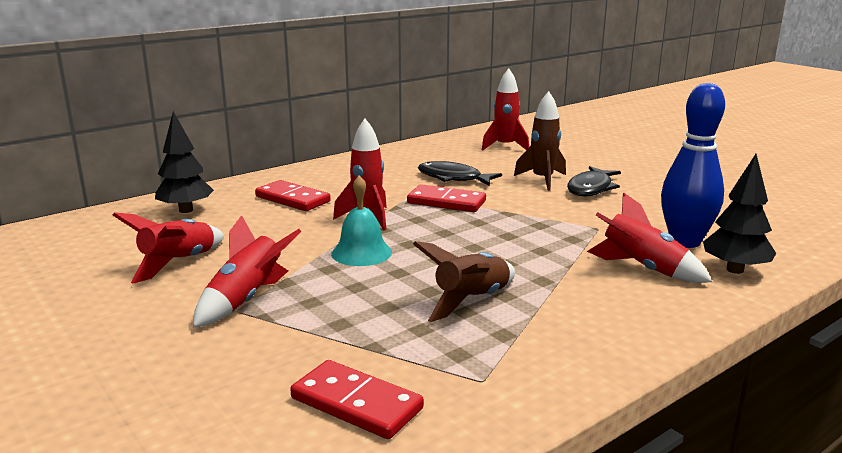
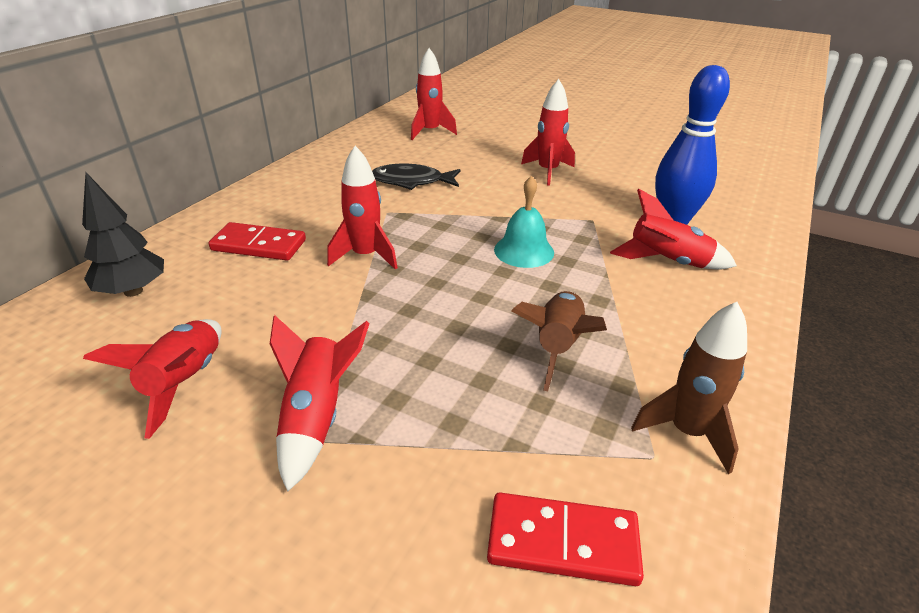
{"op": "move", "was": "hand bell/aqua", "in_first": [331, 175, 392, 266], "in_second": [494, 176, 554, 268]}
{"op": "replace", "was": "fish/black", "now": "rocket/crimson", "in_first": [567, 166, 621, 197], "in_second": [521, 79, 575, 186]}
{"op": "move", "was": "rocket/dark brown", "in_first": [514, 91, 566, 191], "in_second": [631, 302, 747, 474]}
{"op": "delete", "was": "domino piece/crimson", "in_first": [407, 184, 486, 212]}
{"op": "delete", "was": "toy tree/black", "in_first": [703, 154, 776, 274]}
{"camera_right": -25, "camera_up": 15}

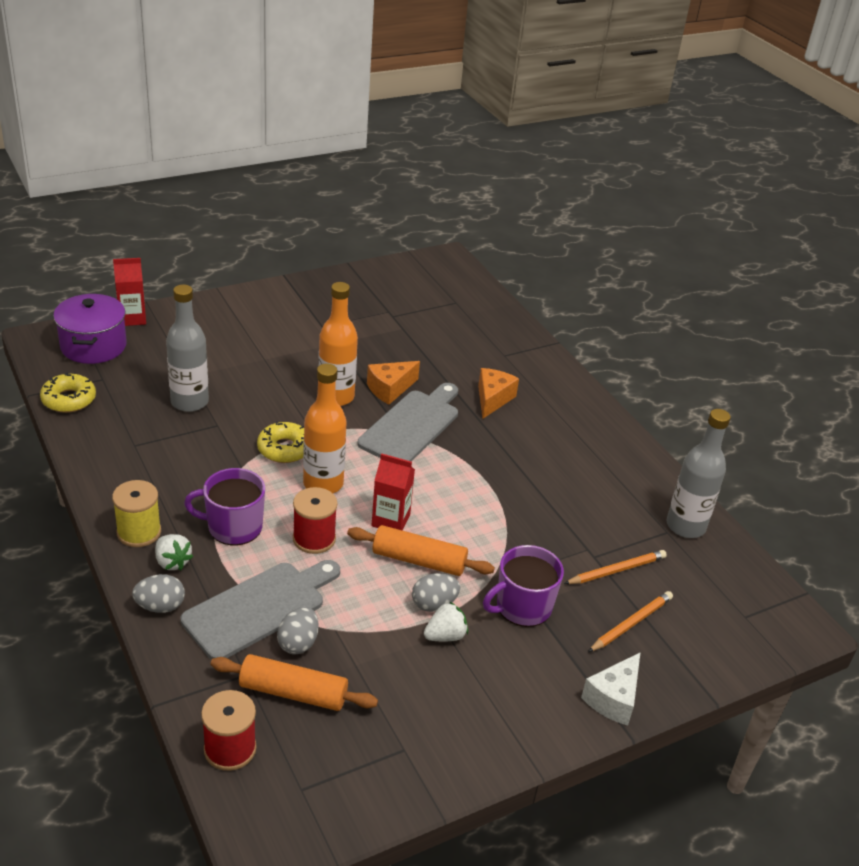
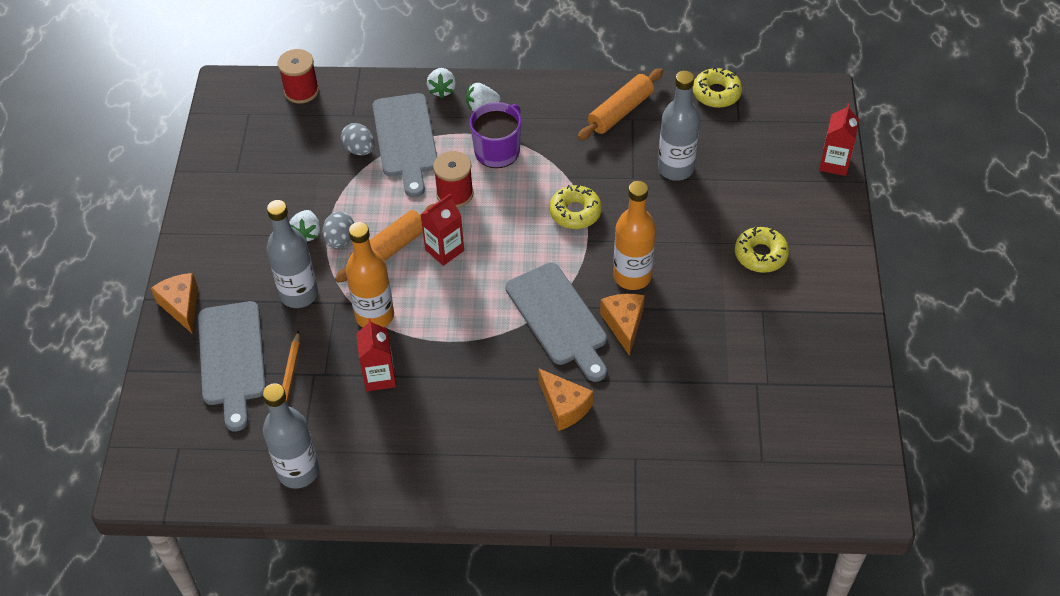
{"op": "recolor", "was": "cheese wedge/snow-white", "now": "cheese wedge/orange-coloured", "in_first": [581, 652, 641, 725], "in_second": [151, 273, 198, 334]}
{"op": "replace", "was": "pencil/orange-coloured", "now": "cutting board/grey", "in_first": [588, 591, 673, 652], "in_second": [198, 301, 266, 431]}
{"op": "replace", "was": "mug/royal purple", "now": "flask/grey", "in_first": [483, 545, 564, 627], "in_second": [267, 200, 318, 308]}
{"op": "move", "was": "flask/orange-coloured", "in_first": [303, 363, 347, 493], "in_second": [346, 222, 394, 328]}
{"op": "insert", "now": "carton/crimson", "in_second": [356, 319, 396, 391]}
{"op": "replace", "was": "toy egg/grey", "now": "berry/snow-white", "in_first": [132, 574, 185, 613], "in_second": [427, 68, 456, 98]}
{"op": "move", "was": "dough roller/orange-coloured", "in_first": [211, 654, 378, 711], "in_second": [578, 68, 663, 140]}
{"op": "insert", "now": "donut/bright yellow", "in_second": [735, 227, 789, 273]}
{"op": "delete", "was": "cooking pot/royal purple", "in_first": [53, 294, 127, 364]}
{"op": "delete", "was": "bobbin/bright yellow", "in_first": [112, 480, 161, 547]}
{"camera_right": 125, "camera_up": 15}

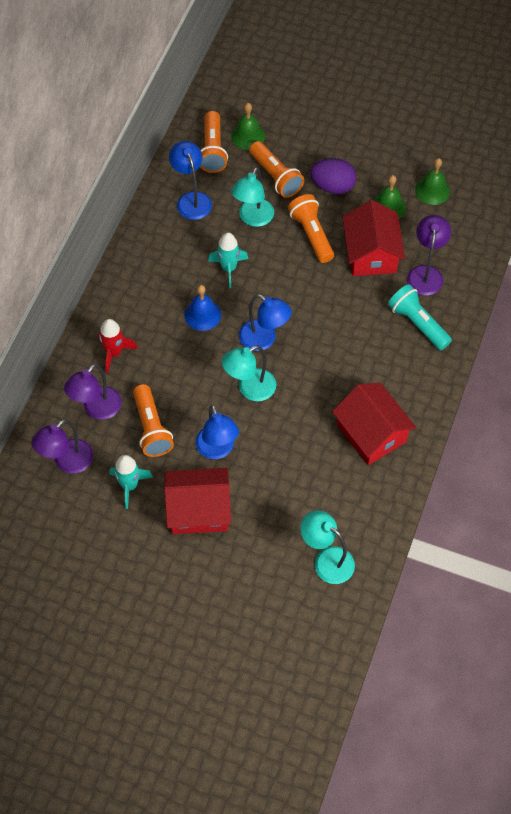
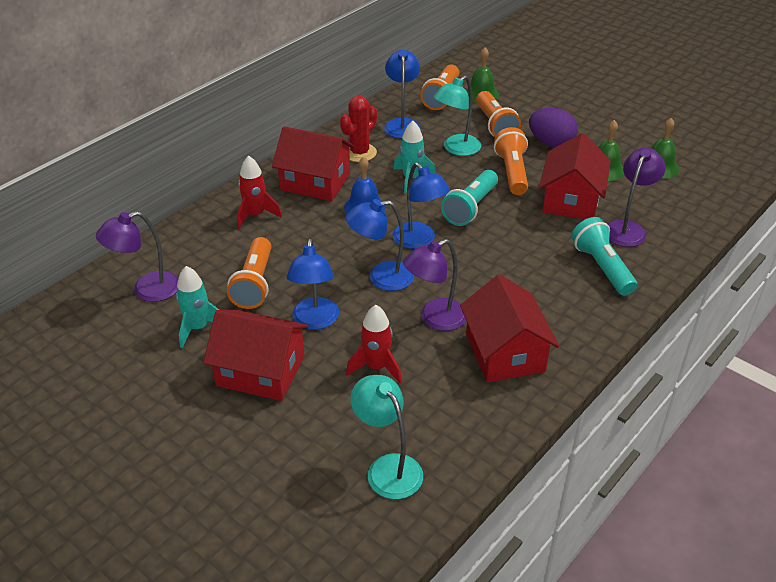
{"op": "insert", "now": "house/crimson", "in_second": [272, 126, 355, 201]}
{"op": "insert", "now": "saguaro cactus/crimson", "in_second": [340, 96, 377, 162]}
{"op": "recolor", "was": "lamp/aqua", "now": "lamp/cobalt", "in_first": [222, 345, 276, 401], "in_second": [346, 199, 414, 291]}
{"op": "insert", "now": "rocket/crimson", "in_second": [346, 305, 402, 383]}
{"op": "move", "was": "lamp/royal purple", "in_first": [64, 364, 121, 420], "in_second": [403, 239, 466, 331]}
{"op": "insert", "now": "flashlight/aqua", "in_second": [441, 170, 498, 226]}
{"camera_right": 20, "camera_up": -20}

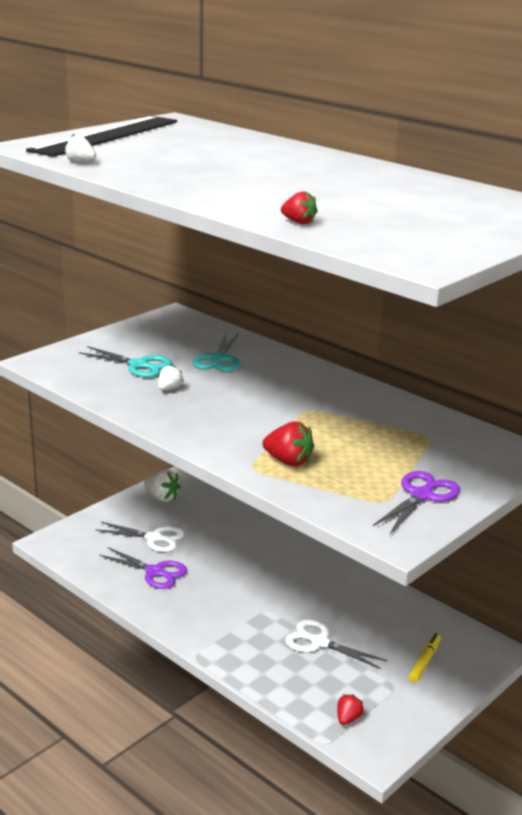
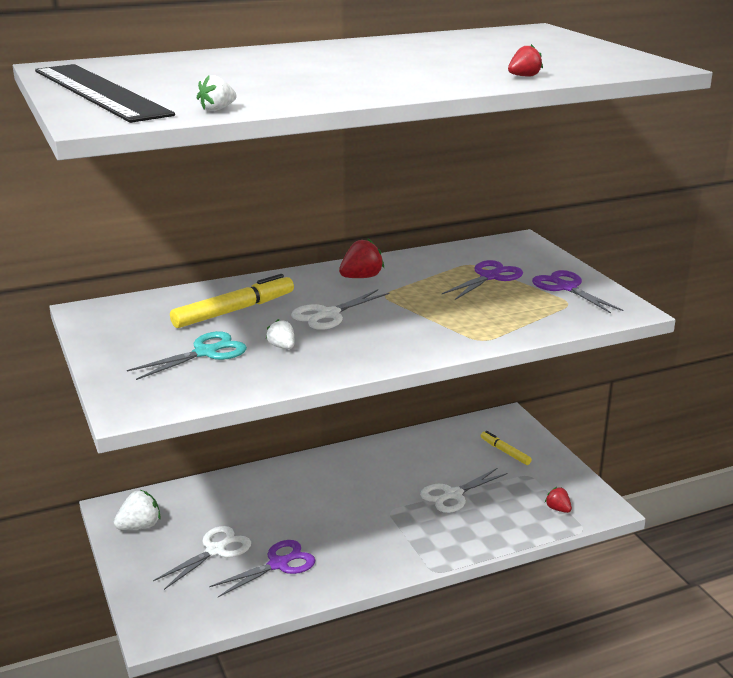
{"op": "replace", "was": "pair of scissors/aqua", "now": "marker/bright yellow", "in_first": [192, 332, 240, 372], "in_second": [170, 274, 294, 328]}
{"op": "insert", "now": "pair of scissors/snow-white", "in_second": [291, 289, 390, 330]}
{"op": "move", "was": "berry/crimson", "in_first": [262, 422, 314, 466], "in_second": [339, 239, 384, 278]}
{"op": "insert", "now": "pair of scissors/royal purple", "in_second": [442, 260, 523, 300]}
{"camera_right": -65, "camera_up": 0}

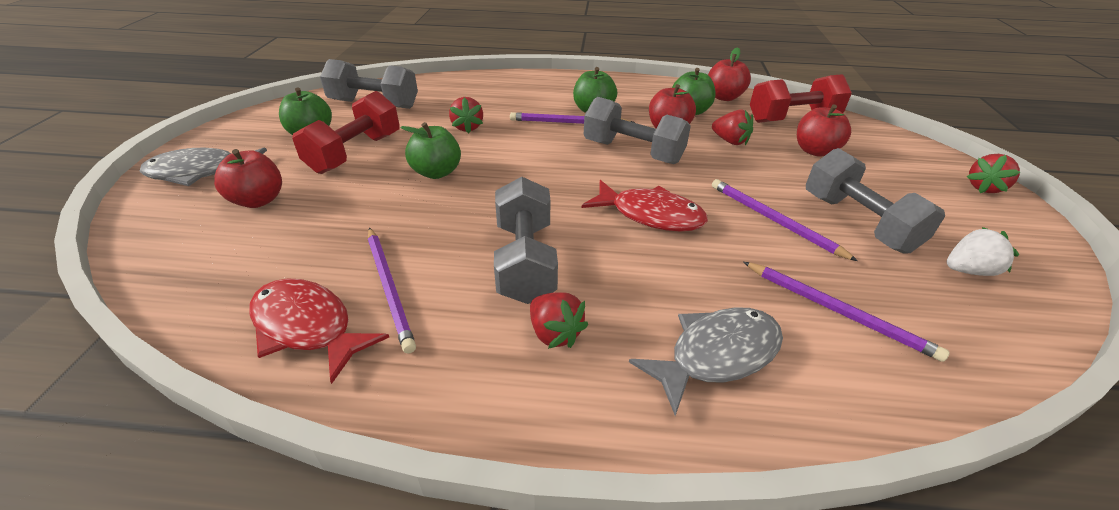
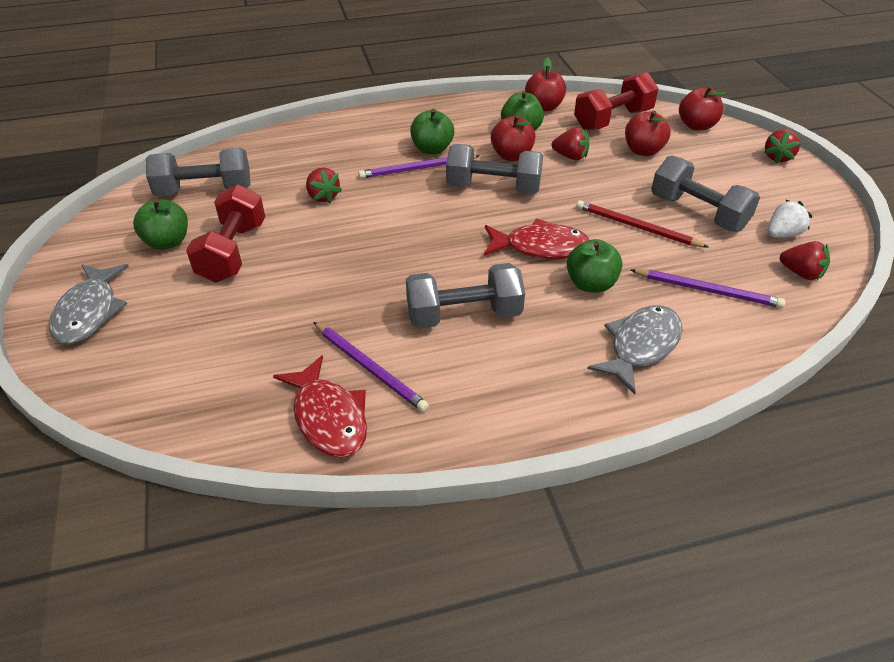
{"op": "rotate", "was": "fish/grey", "in_first": [140, 148, 267, 186], "in_second": [49, 264, 129, 344], "clockwise": -60}
{"op": "rotate", "was": "fish/crimson", "in_first": [249, 278, 389, 384], "in_second": [273, 355, 367, 457], "clockwise": -135}
{"op": "rotate", "was": "hand weight/grey", "in_first": [494, 177, 558, 304], "in_second": [406, 263, 525, 329], "clockwise": -75}
{"op": "move", "was": "toy apple/leaf-green", "in_first": [401, 122, 461, 179], "in_second": [567, 239, 623, 293]}
{"op": "recolor", "was": "pencil/royal purple", "now": "pencil/crimson", "in_first": [712, 179, 858, 261], "in_second": [576, 200, 708, 247]}
{"op": "move", "was": "toy apple/crimson", "in_first": [214, 149, 282, 208], "in_second": [679, 86, 726, 130]}
{"op": "move", "was": "berry/crimson", "in_first": [530, 292, 588, 349], "in_second": [780, 241, 830, 280]}
{"camera_right": -20, "camera_up": 5}

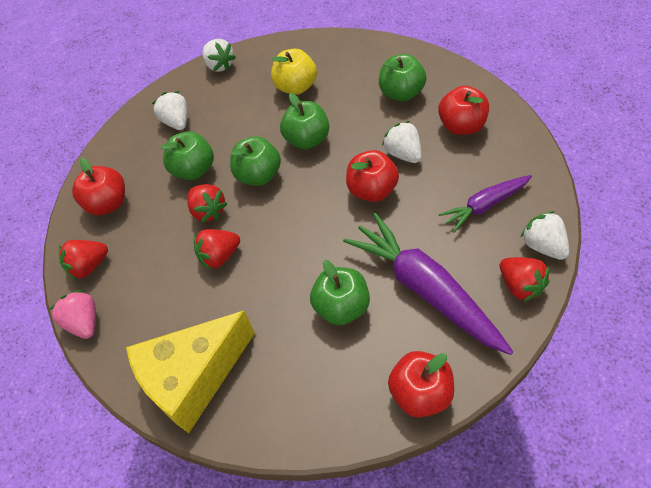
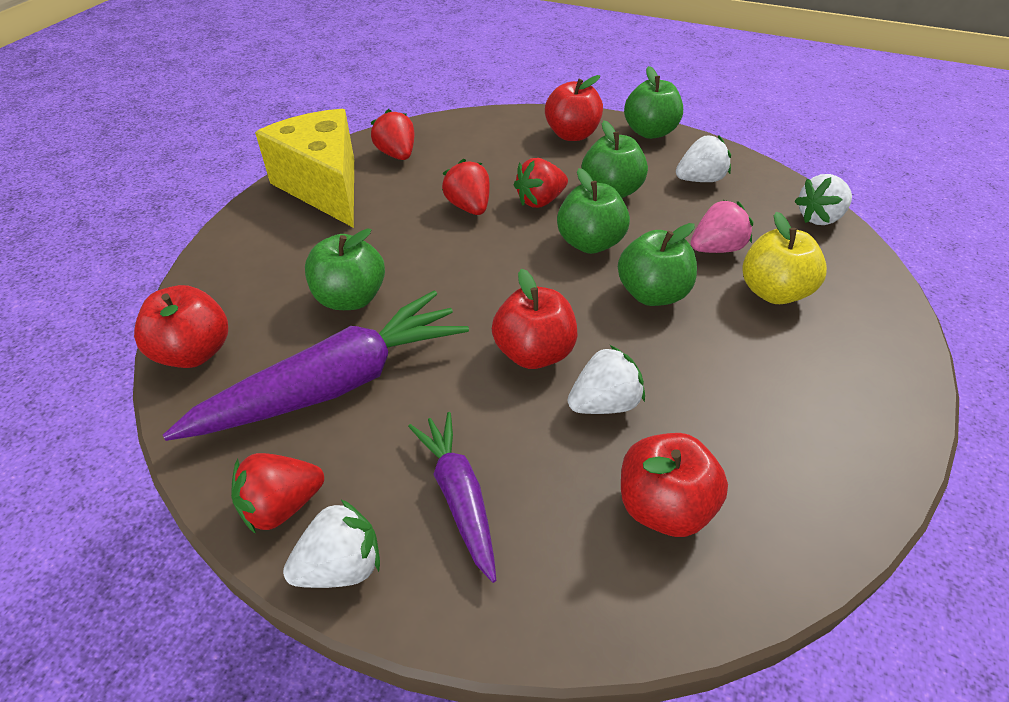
{"op": "move", "was": "berry/crimson", "in_first": [59, 240, 108, 280], "in_second": [371, 109, 414, 160]}
{"op": "move", "was": "toy apple/leaf-green", "in_first": [379, 54, 427, 102], "in_second": [624, 66, 683, 139]}
{"op": "move", "was": "berry/rosy", "in_first": [49, 290, 96, 339], "in_second": [691, 200, 753, 253]}
{"camera_right": 90, "camera_up": -10}

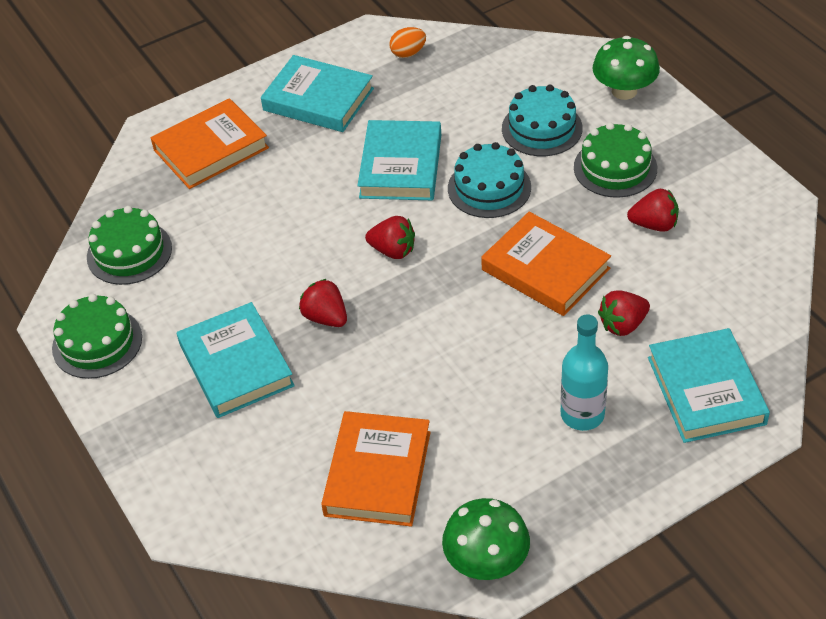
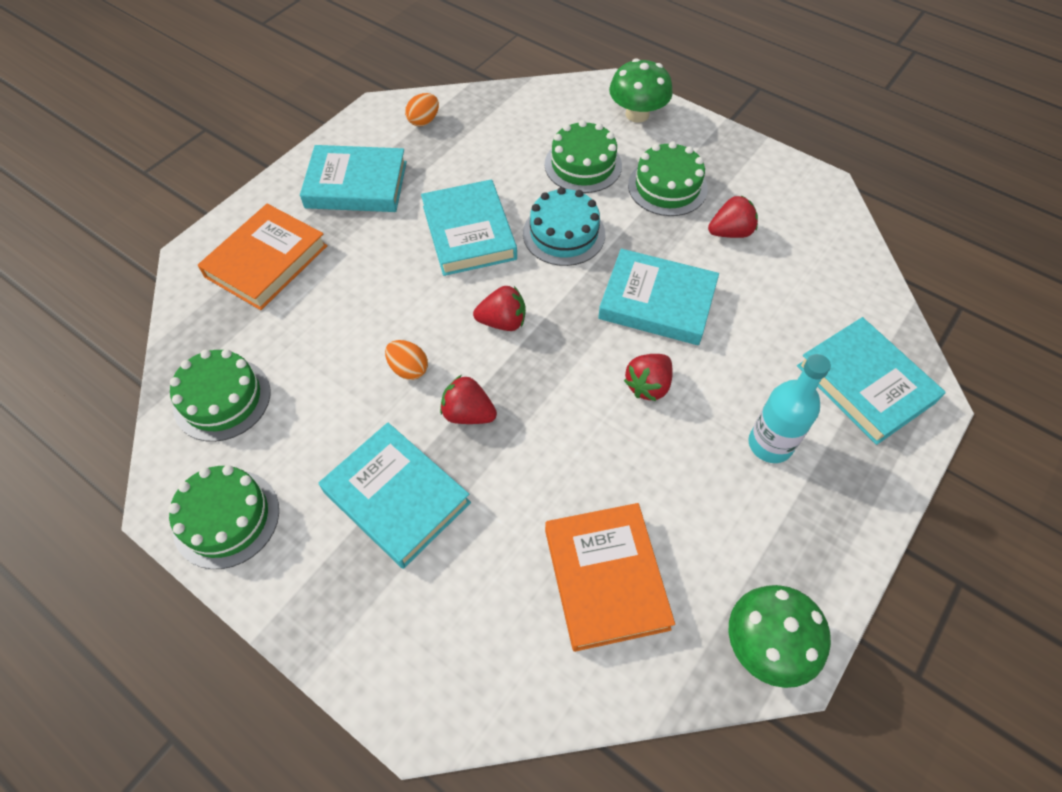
{"op": "insert", "now": "toy egg/orange-coloured", "in_second": [385, 340, 428, 380]}
{"op": "recolor", "was": "layer cake/aqua", "now": "layer cake/leaf-green", "in_first": [502, 85, 583, 156], "in_second": [545, 120, 622, 193]}
{"op": "recolor", "was": "hardcover/orange-coloured", "now": "hardcover/aqua", "in_first": [481, 212, 611, 316], "in_second": [598, 249, 719, 345]}
{"op": "move", "was": "berry/crimson", "in_first": [598, 290, 650, 336], "in_second": [624, 354, 673, 401]}
{"camera_right": -25, "camera_up": 10}

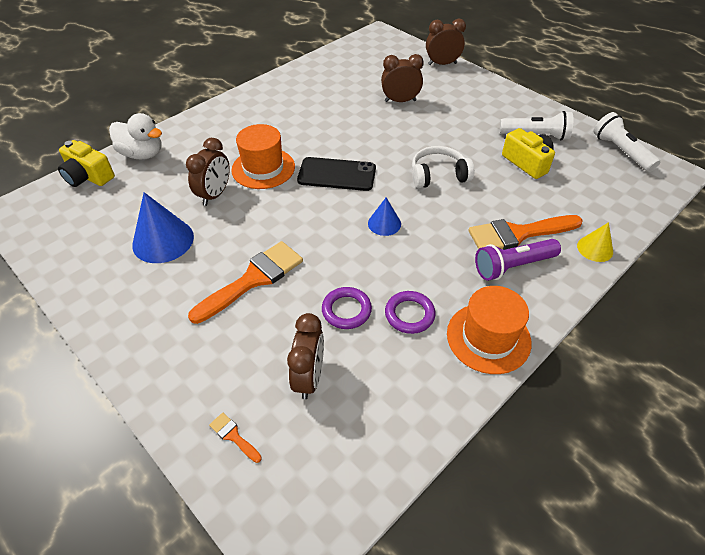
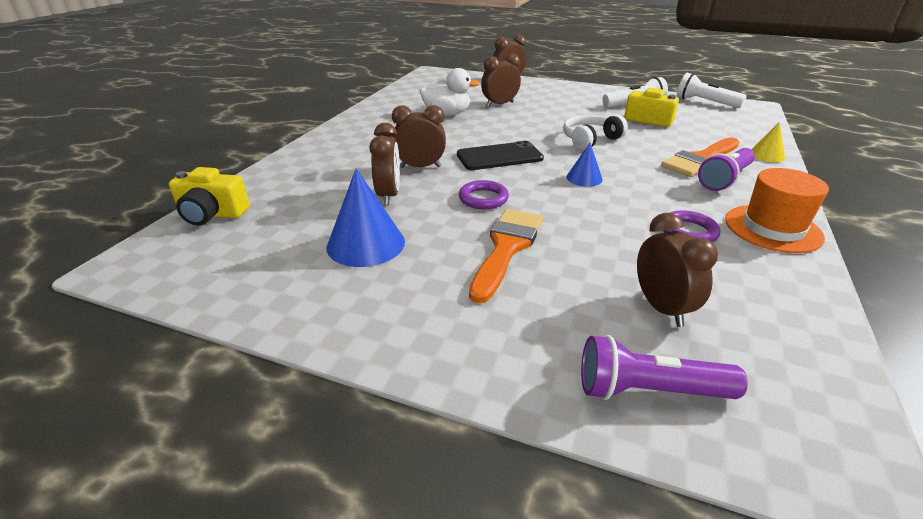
{"op": "replace", "was": "top hat/orange-coloured", "now": "clock/dark brown", "in_first": [231, 124, 295, 189], "in_second": [392, 105, 446, 168]}
{"op": "move", "was": "rubber duck/snow-white", "in_first": [109, 113, 162, 159], "in_second": [419, 68, 480, 116]}
{"op": "move", "was": "torus/royal purple", "in_first": [322, 287, 372, 329], "in_second": [459, 180, 509, 209]}
{"op": "replace", "was": "brush/orange-coloured", "now": "flashlight/royal purple", "in_first": [209, 413, 262, 463], "in_second": [581, 335, 748, 400]}
{"camera_right": -25, "camera_up": -15}

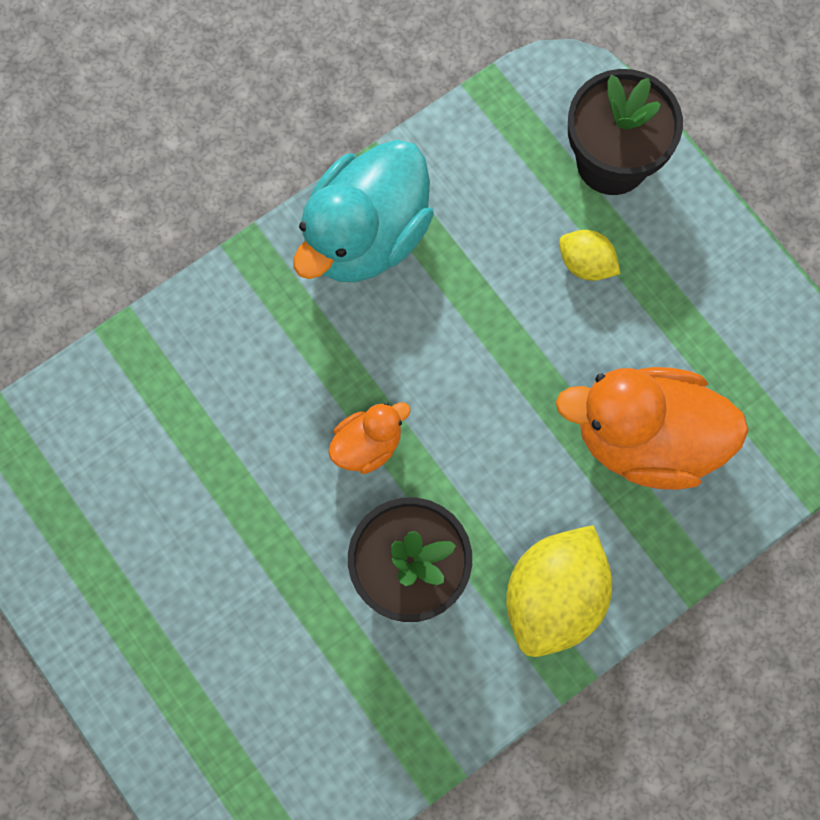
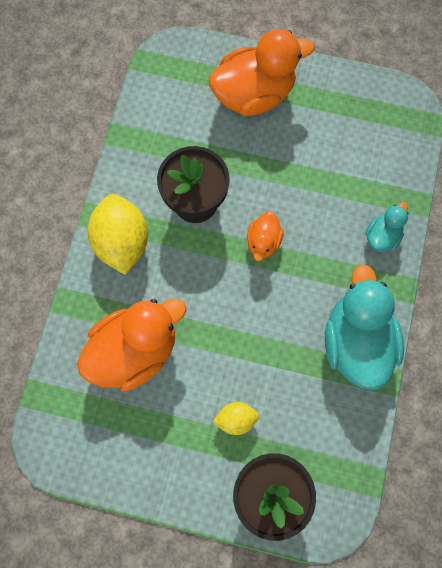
{"op": "insert", "now": "rubber duck/orange-coloured", "in_second": [209, 29, 315, 116]}
{"op": "insert", "now": "rubber duck/aqua", "in_second": [365, 202, 409, 252]}
{"camera_right": 140, "camera_up": 0}

